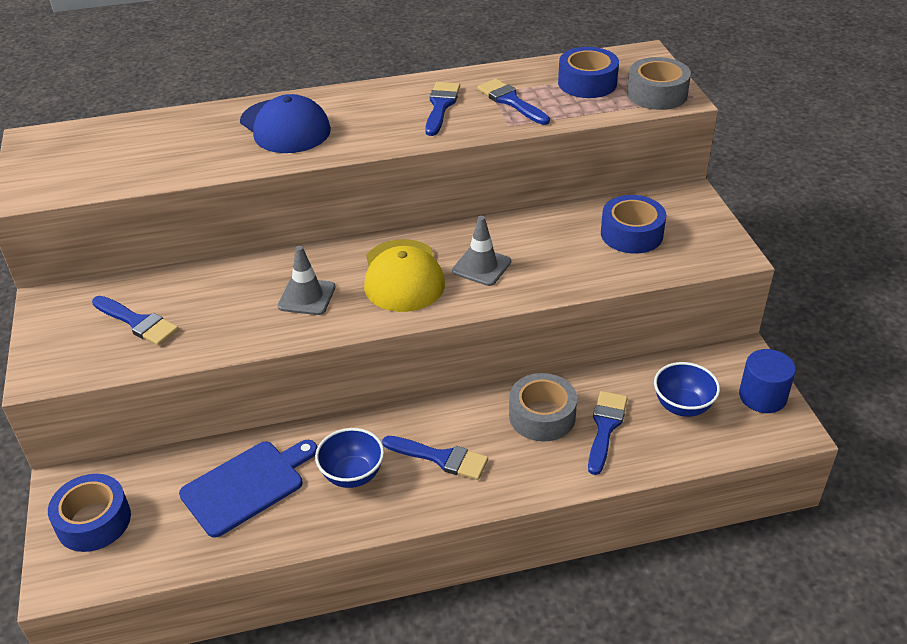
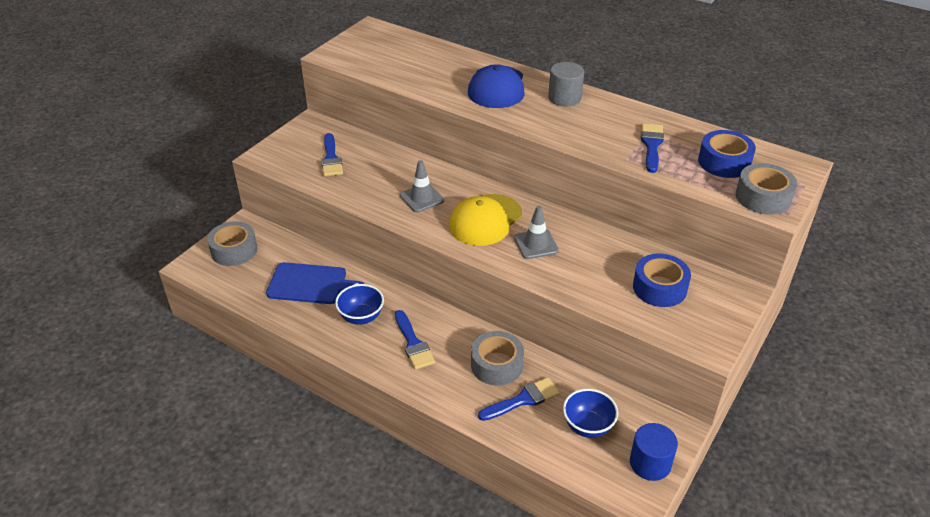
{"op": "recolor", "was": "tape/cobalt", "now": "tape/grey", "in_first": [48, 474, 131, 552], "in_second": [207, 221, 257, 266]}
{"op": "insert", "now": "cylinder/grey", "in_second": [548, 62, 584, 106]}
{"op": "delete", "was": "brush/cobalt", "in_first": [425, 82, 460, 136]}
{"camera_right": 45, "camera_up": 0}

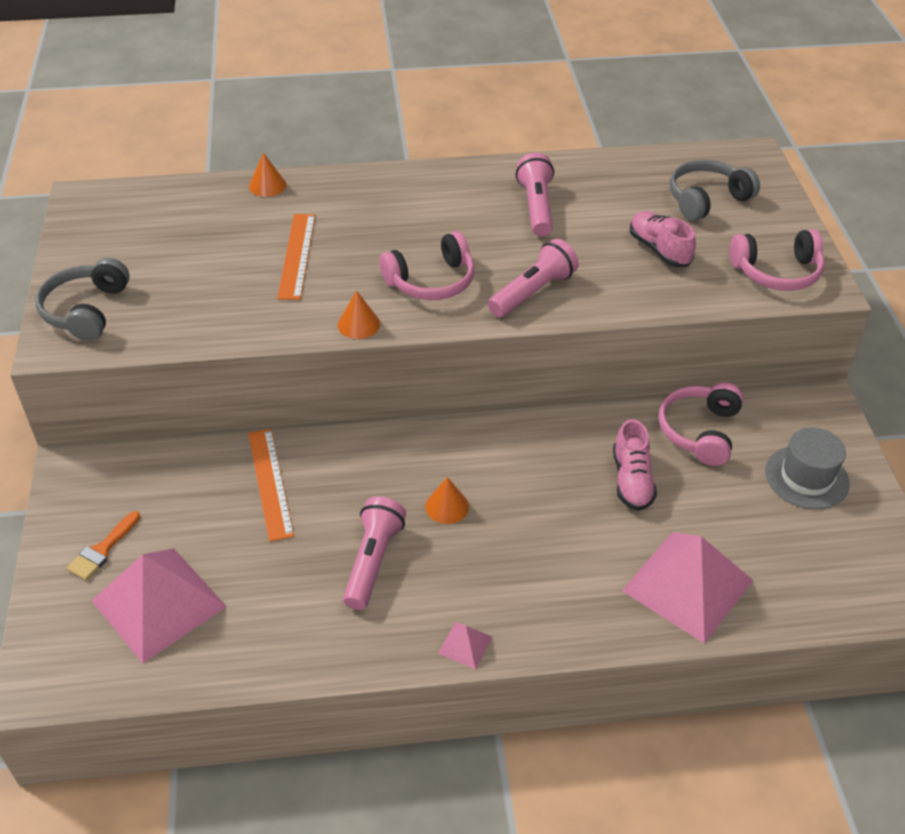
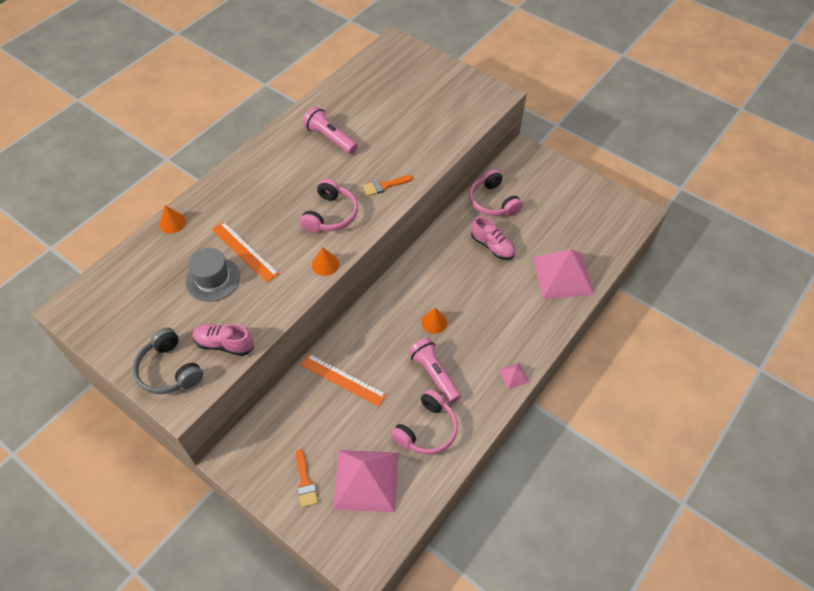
{"op": "move", "was": "top hat/grey", "in_first": [765, 427, 850, 509], "in_second": [186, 248, 240, 302]}
{"op": "move", "was": "lace-up shoe/rosy", "in_first": [630, 211, 696, 267], "in_second": [193, 324, 254, 356]}
{"op": "replace", "was": "flashlight/rosy", "now": "brush/orange-coloured", "in_first": [488, 239, 579, 317], "in_second": [363, 175, 413, 196]}
{"op": "move", "was": "headset/rosy", "in_first": [730, 229, 825, 291], "in_second": [391, 389, 458, 455]}
{"op": "delete", "was": "headset/grey", "in_first": [670, 160, 760, 221]}
{"camera_right": -45, "camera_up": 10}

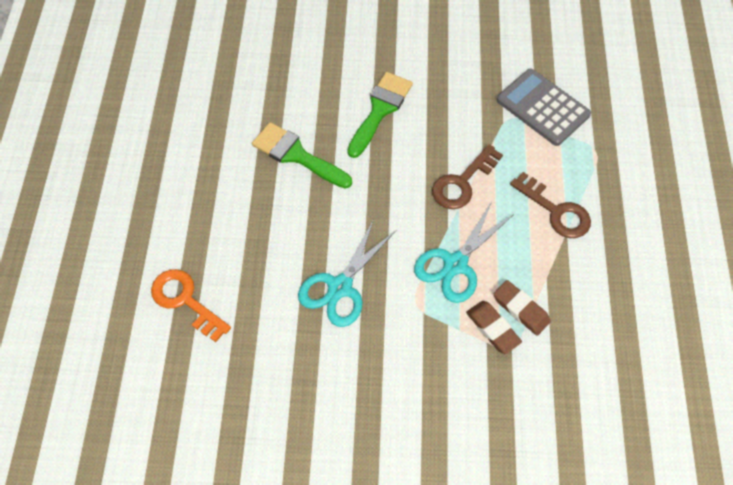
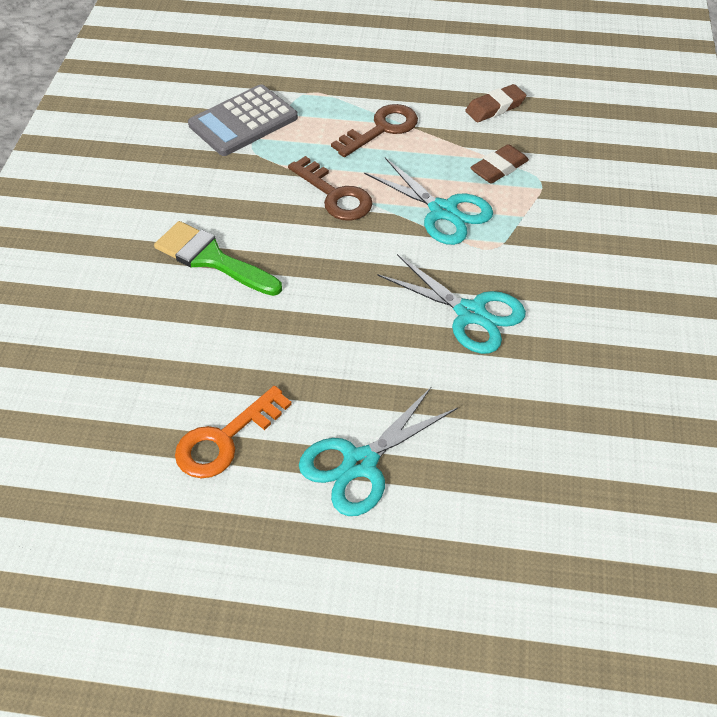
{"op": "move", "was": "door key/orange-coloured", "in_first": [151, 269, 231, 342], "in_second": [175, 386, 292, 478]}
{"op": "insert", "now": "pair of scissors/aqua", "in_second": [299, 386, 458, 516]}
{"op": "move", "was": "eraser/dark brown", "in_first": [466, 301, 522, 354], "in_second": [465, 84, 526, 122]}
{"op": "delete", "was": "brush/leaf-green", "in_first": [252, 122, 352, 189]}
{"camera_right": -85, "camera_up": -10}

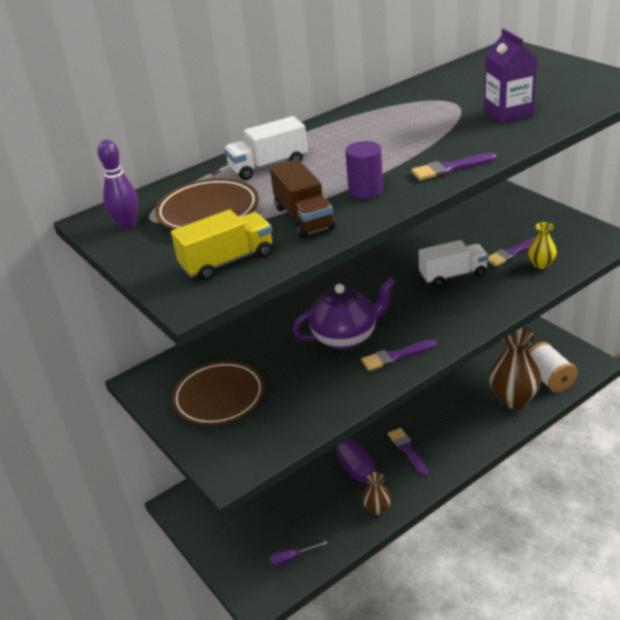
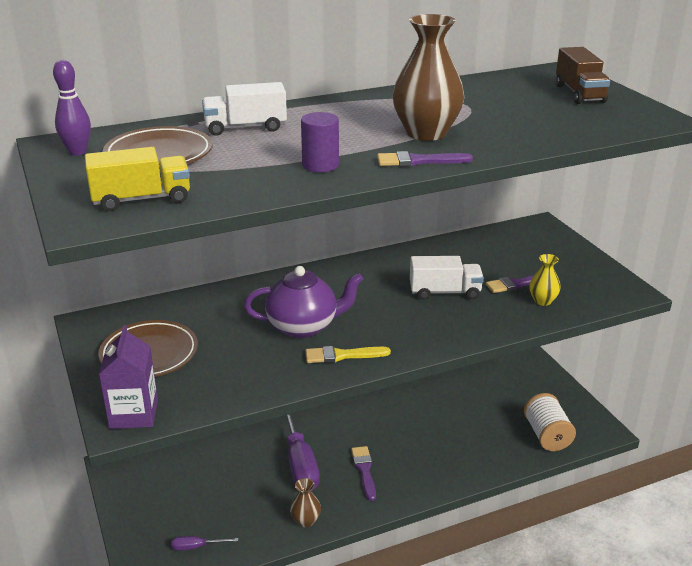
{"op": "move", "was": "carton/royal purple", "in_first": [484, 28, 538, 124], "in_second": [99, 325, 158, 429]}
{"op": "recolor", "was": "brush/royal purple", "now": "brush/bright yellow", "in_first": [361, 339, 437, 371], "in_second": [305, 346, 391, 363]}
{"op": "move", "was": "vase/dark brown", "in_first": [489, 327, 542, 409], "in_second": [393, 14, 464, 141]}
{"op": "move", "was": "lorry/dark brown", "in_first": [270, 159, 335, 238], "in_second": [556, 47, 610, 104]}
{"camera_right": 10, "camera_up": -5}

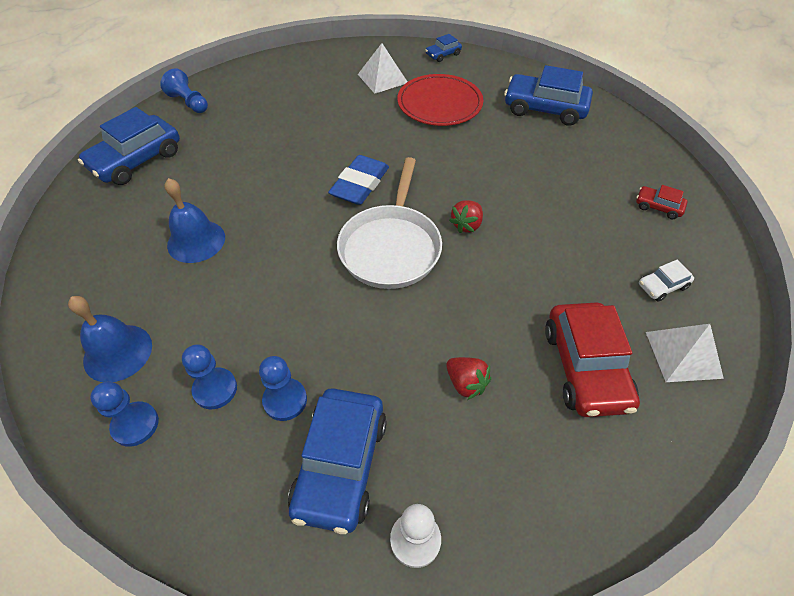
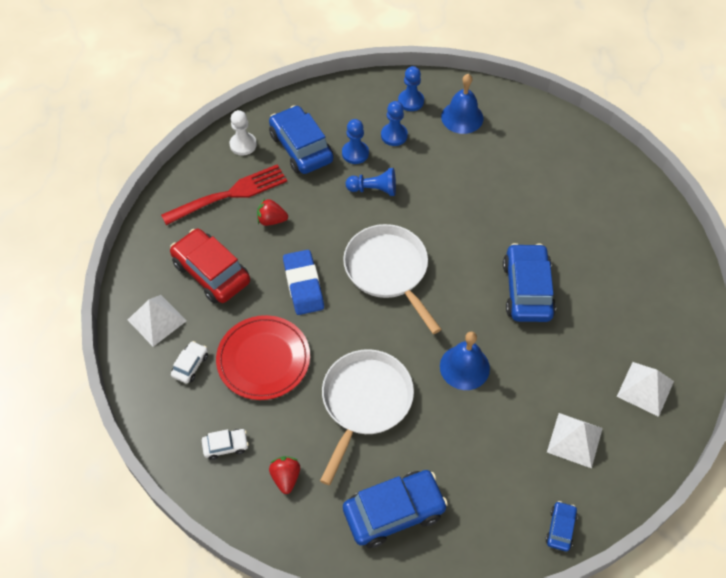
{"op": "insert", "now": "dinner fork/crimson", "in_second": [161, 164, 287, 225]}
{"op": "recolor", "was": "toy car/crimson", "now": "toy car/snow-white", "in_first": [636, 185, 688, 220], "in_second": [202, 429, 249, 460]}
{"op": "move", "was": "flat dish/crimson", "in_first": [397, 74, 483, 126], "in_second": [216, 315, 310, 400]}
{"op": "move", "was": "berry/crimson", "in_first": [449, 200, 483, 233], "in_second": [269, 456, 300, 494]}
{"op": "move", "was": "eraser/cobalt", "in_first": [328, 155, 389, 205], "in_second": [283, 250, 324, 315]}
{"op": "insert", "now": "skillet/snow-white", "in_second": [320, 349, 414, 485]}
{"op": "move", "was": "chess pawn/cobalt", "in_first": [160, 69, 208, 113], "in_second": [346, 168, 396, 196]}
{"op": "move", "was": "hand bell/cobalt", "in_first": [165, 178, 225, 263], "in_second": [440, 332, 490, 390]}
{"op": "move", "was": "toy car/cobalt", "in_first": [78, 107, 180, 185], "in_second": [503, 243, 556, 322]}
{"op": "insert", "now": "pyramid shape/snow-white", "in_second": [617, 362, 674, 417]}
{"camera_right": 140, "camera_up": 5}

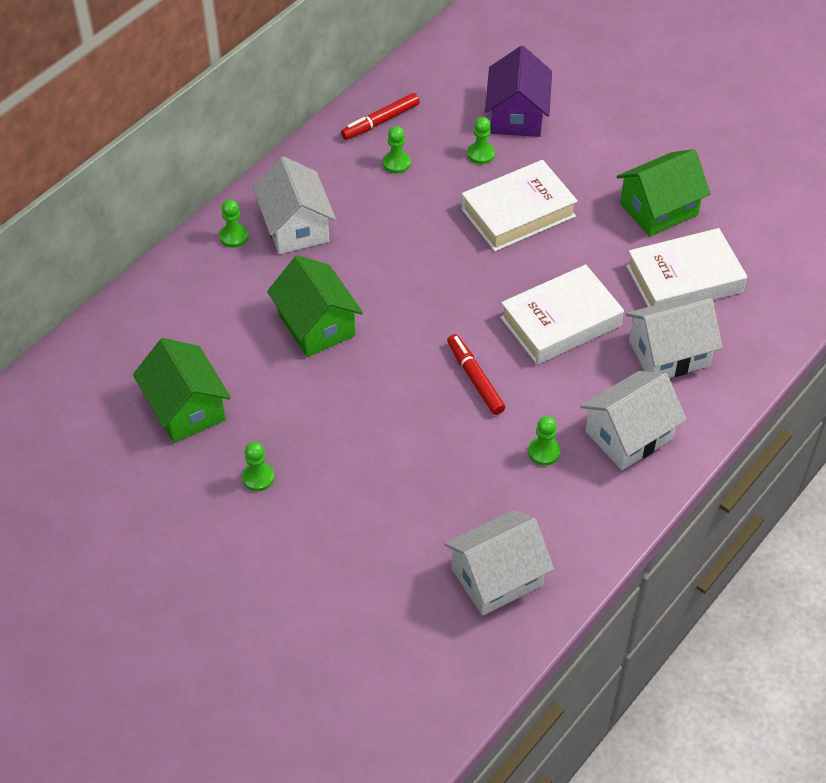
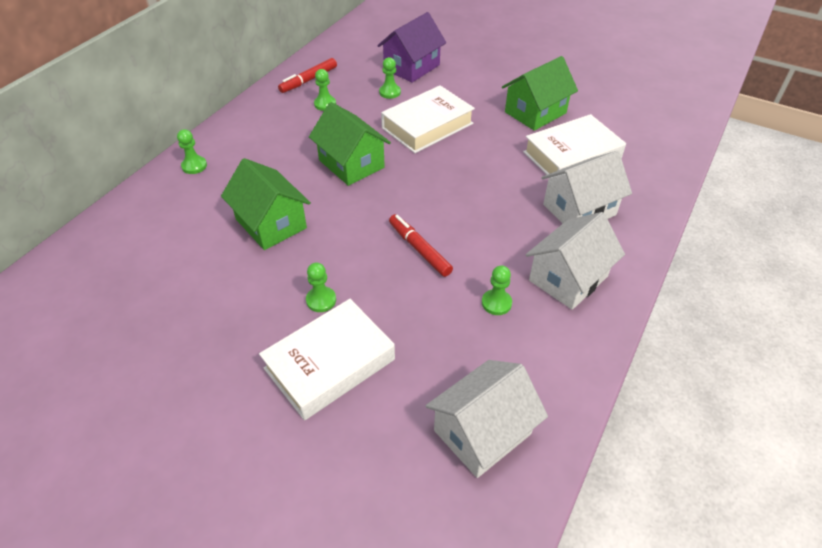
{"op": "move", "was": "hardcover/snow-white", "in_first": [500, 264, 624, 365], "in_second": [259, 299, 395, 420]}
{"op": "move", "was": "chess pawn/leaf-green", "in_first": [242, 442, 274, 491], "in_second": [306, 263, 336, 312]}
{"op": "move", "was": "house/leaf-green", "in_first": [133, 338, 231, 443], "in_second": [309, 102, 391, 186]}
{"op": "rotate", "was": "house/royal purple", "in_first": [485, 46, 552, 137], "in_second": [377, 12, 446, 83], "clockwise": 45}
{"op": "delete", "was": "house/snow-white", "in_first": [252, 156, 336, 254]}
{"camera_right": -10, "camera_up": -5}

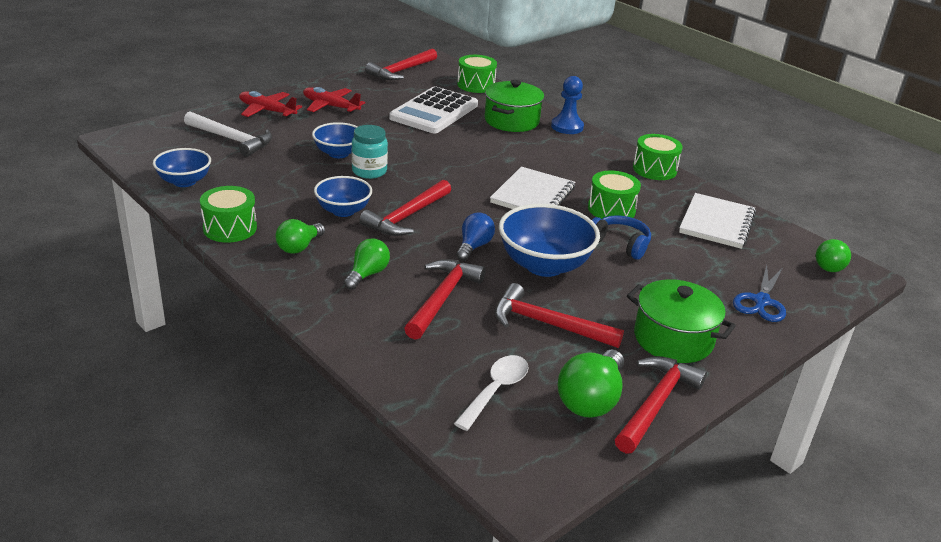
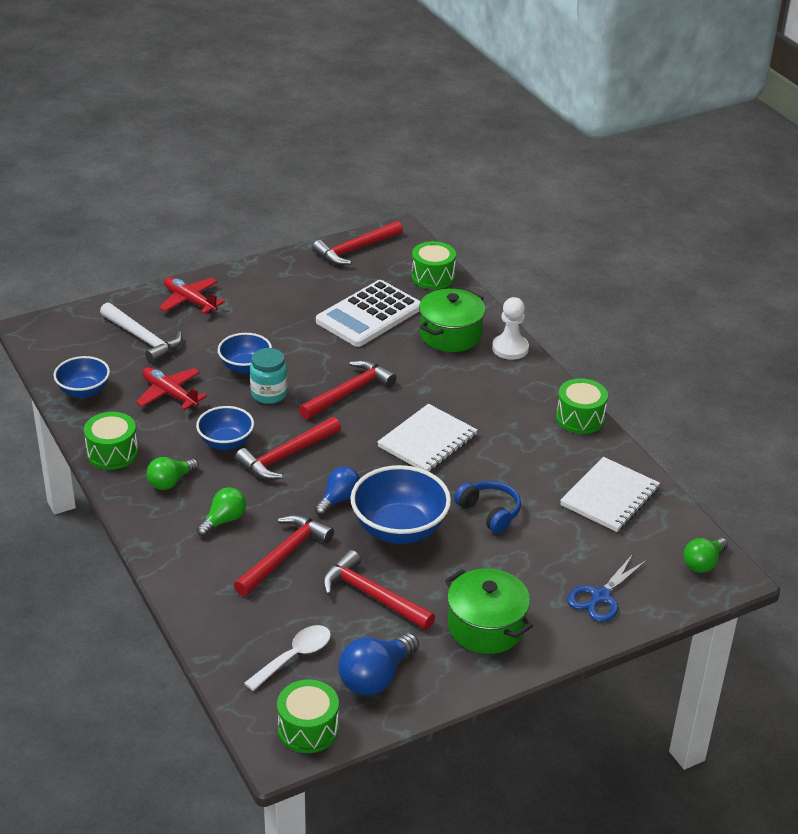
{"op": "move", "was": "plane/crimson", "in_first": [303, 87, 365, 114], "in_second": [136, 367, 207, 410]}
{"op": "move", "was": "toy drum/leaf-green", "in_first": [588, 170, 641, 219], "in_second": [277, 679, 339, 753]}
{"op": "move", "was": "carpenter's hammer/crimson", "in_first": [615, 356, 707, 454], "in_second": [299, 360, 397, 420]}
{"op": "recolor", "was": "bulb/leaf-green", "now": "bulb/cobalt", "in_first": [558, 349, 624, 418], "in_second": [338, 633, 419, 695]}
{"op": "recolor", "was": "chess pawn/cobalt", "now": "chess pawn/snow-white", "in_first": [551, 76, 584, 134], "in_second": [492, 297, 529, 360]}
{"camera_right": 15, "camera_up": 5}

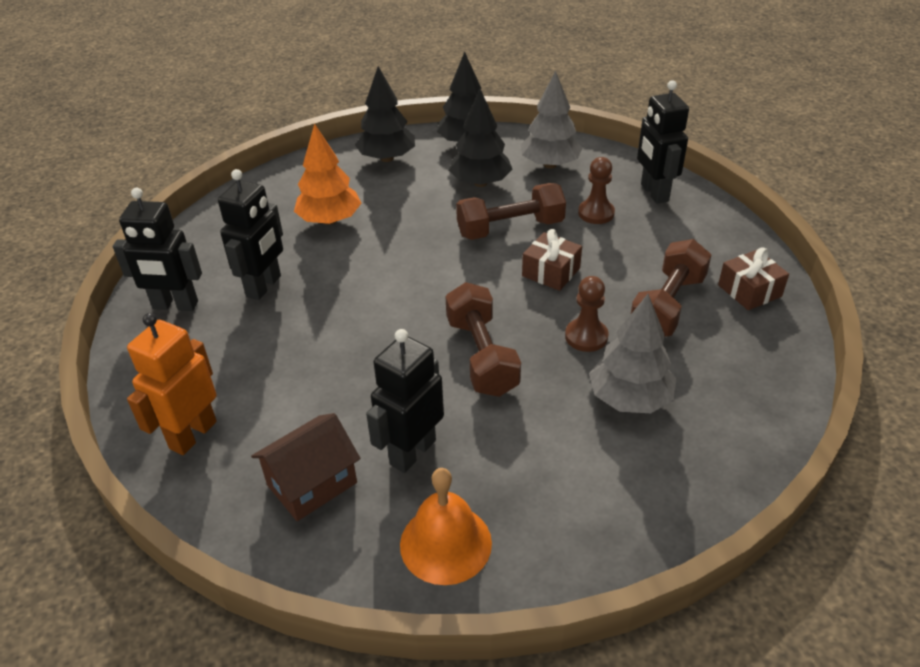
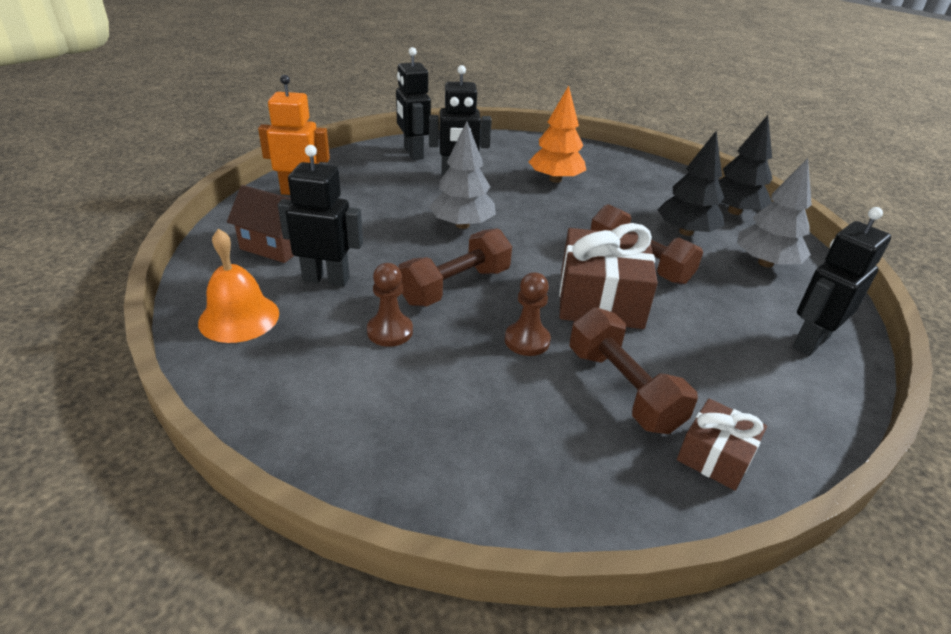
{"op": "move", "was": "chess pawn/dark brown", "in_first": [578, 157, 615, 224], "in_second": [367, 263, 413, 347]}
{"op": "move", "was": "toy tree/grey", "in_first": [589, 294, 676, 413], "in_second": [429, 121, 496, 229]}
{"op": "resize", "was": "present/dark brown", "in_first": [522, 229, 582, 291], "in_second": [559, 223, 658, 329], "ratio": 1.8}
{"op": "rotate", "was": "hand weight/dark brown", "in_first": [630, 239, 712, 337], "in_second": [570, 307, 698, 434], "clockwise": 60}
{"op": "delete", "was": "toy tree/black", "in_first": [355, 66, 415, 162]}
{"camera_right": 60, "camera_up": -5}

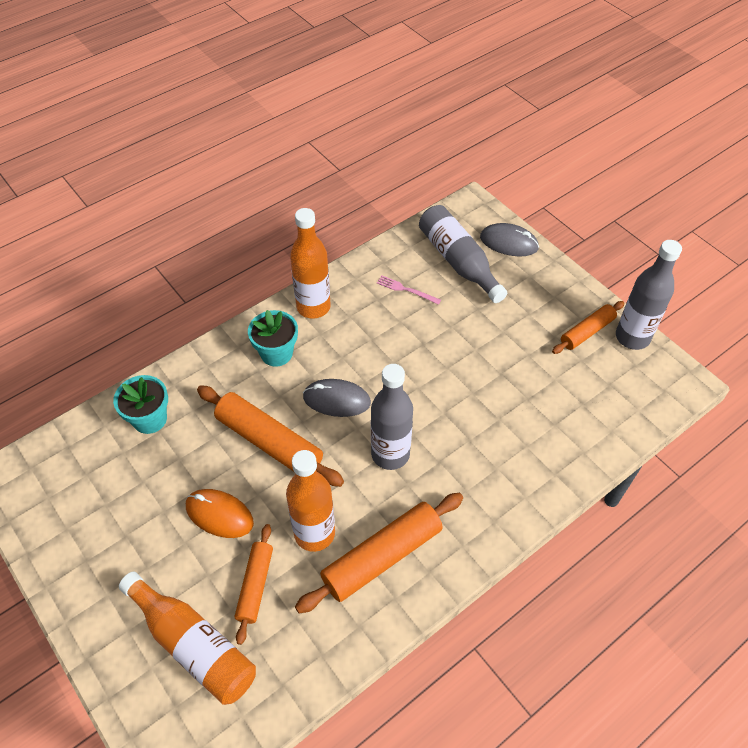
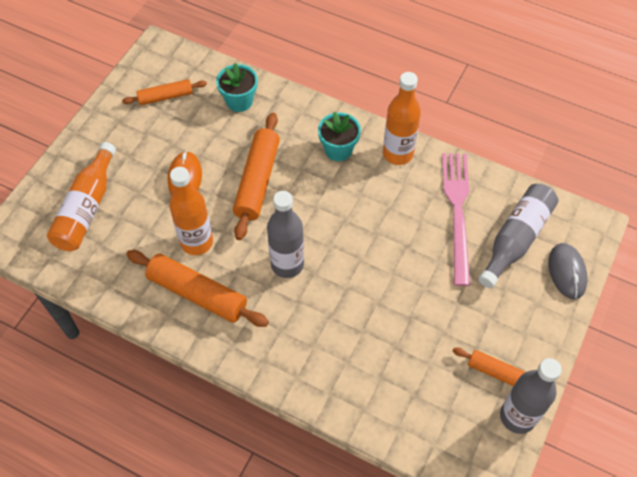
{"op": "move", "was": "dough roller/orange-coloured", "in_first": [235, 524, 273, 645], "in_second": [122, 79, 207, 105]}
{"op": "resize", "was": "dinner fork/rosy", "in_first": [377, 275, 441, 305], "in_second": [442, 153, 470, 286], "ratio": 2.39}
{"op": "delete", "was": "mouse/grey", "in_first": [303, 379, 371, 417]}
{"camera_right": 65, "camera_up": 5}

